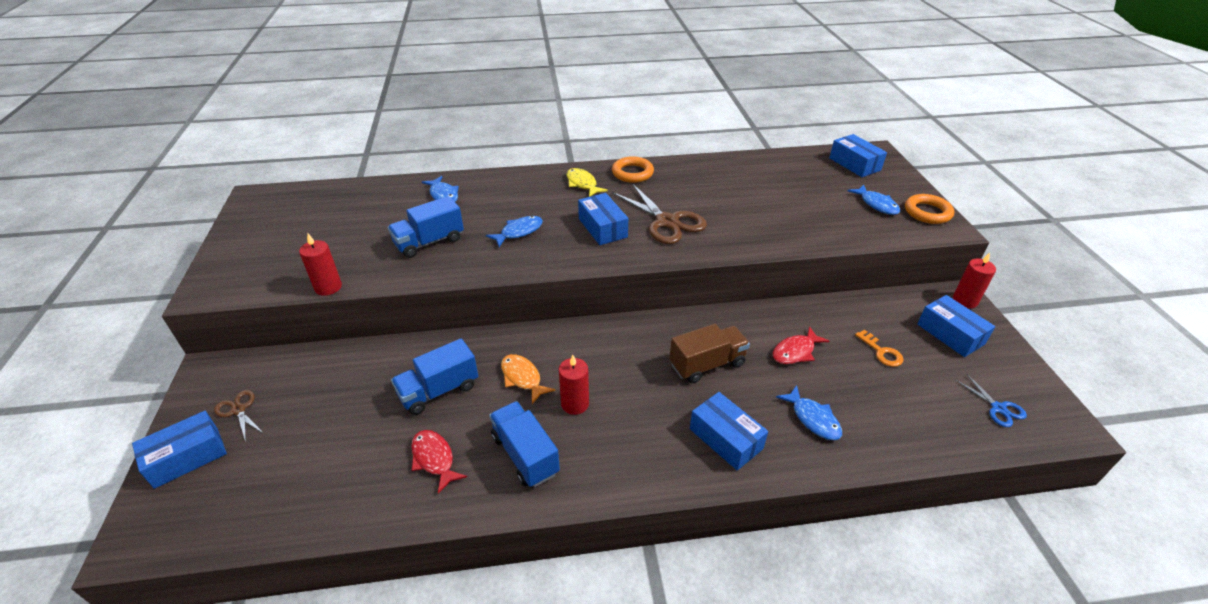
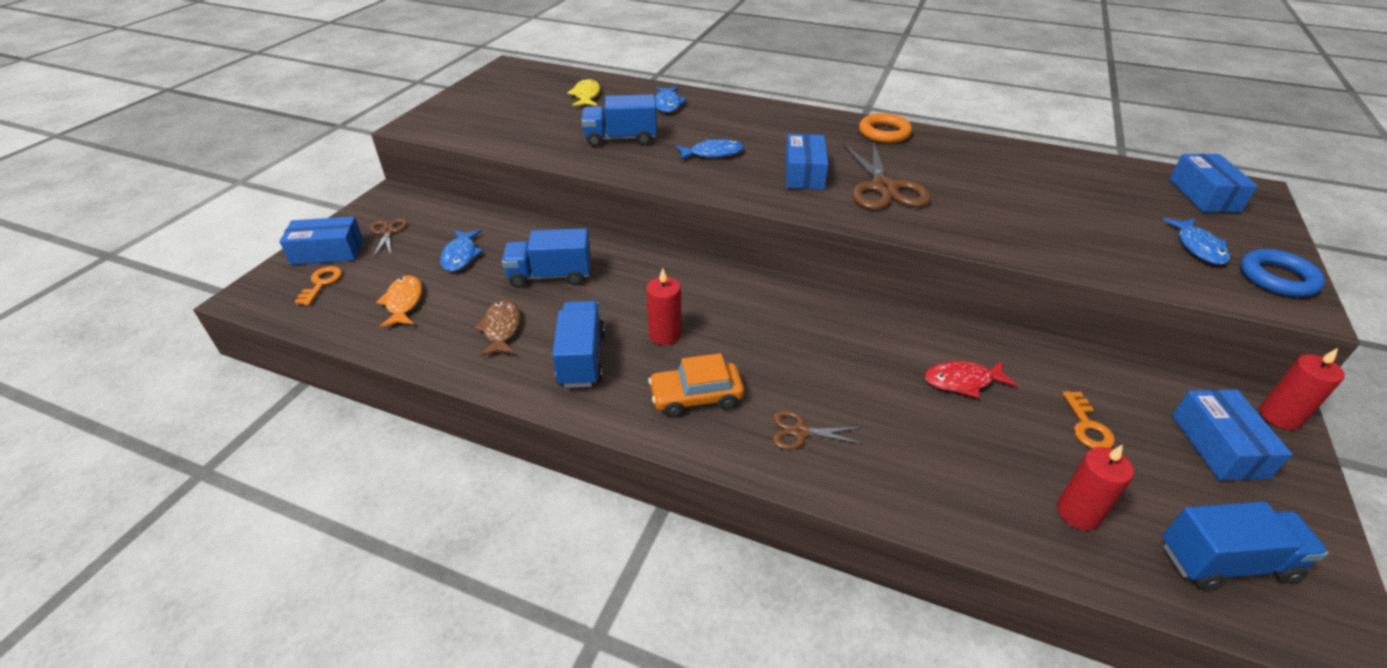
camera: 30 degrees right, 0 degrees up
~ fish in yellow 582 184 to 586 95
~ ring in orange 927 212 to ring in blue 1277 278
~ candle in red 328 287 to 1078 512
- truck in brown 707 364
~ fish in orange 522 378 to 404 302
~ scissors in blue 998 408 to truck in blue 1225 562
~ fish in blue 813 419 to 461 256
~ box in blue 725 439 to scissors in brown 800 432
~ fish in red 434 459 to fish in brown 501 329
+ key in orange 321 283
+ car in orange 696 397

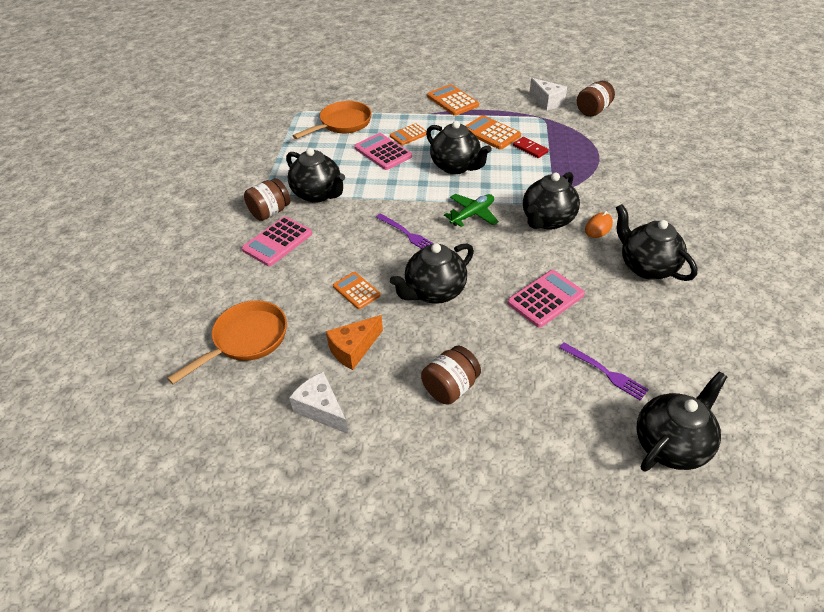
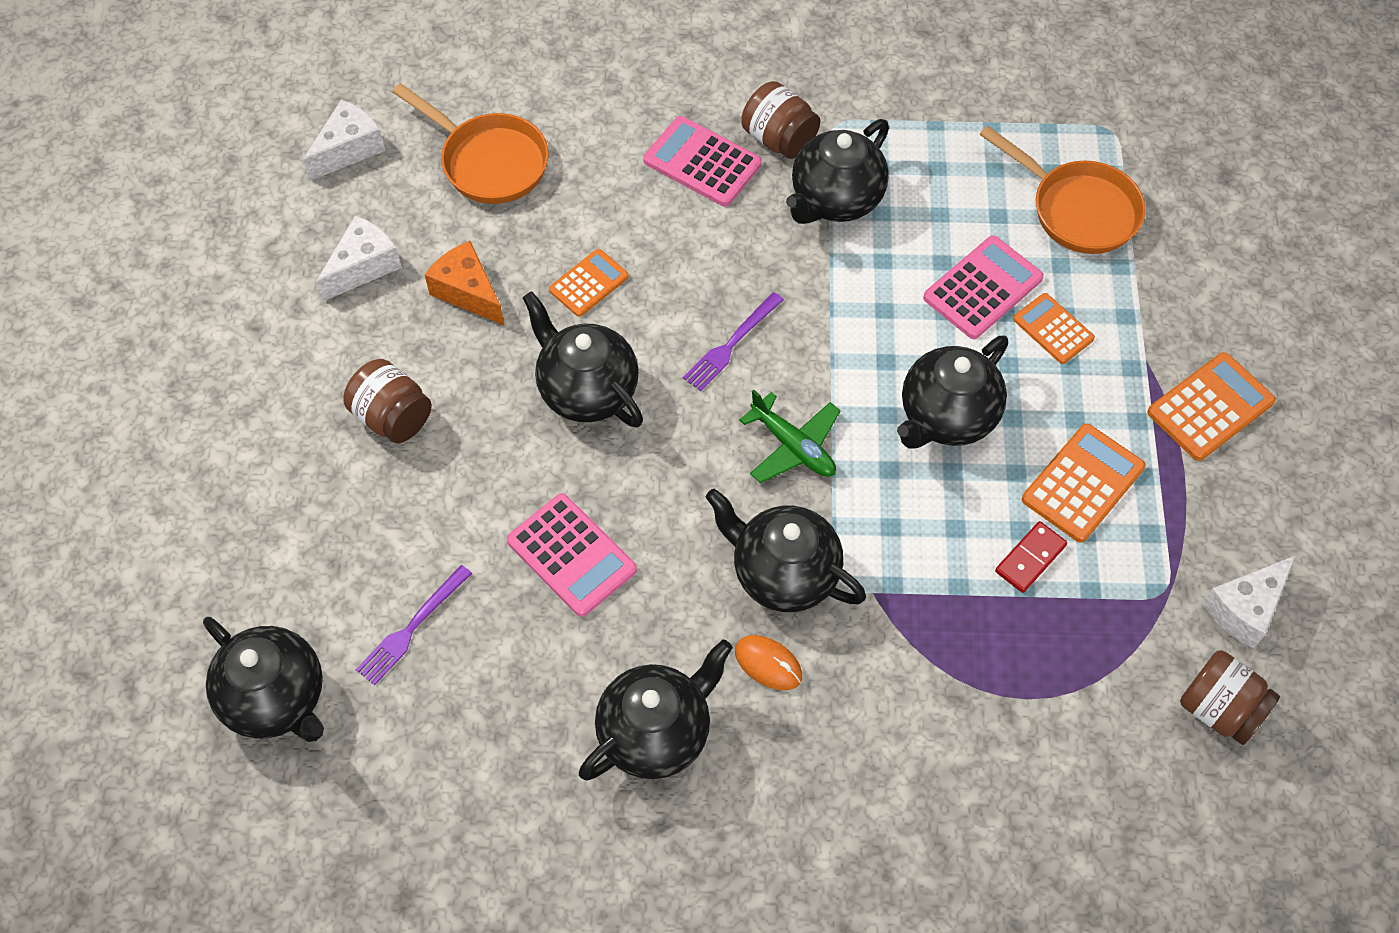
camera: 85 degrees right, 15 degrees up
+ cheese in white 349 149

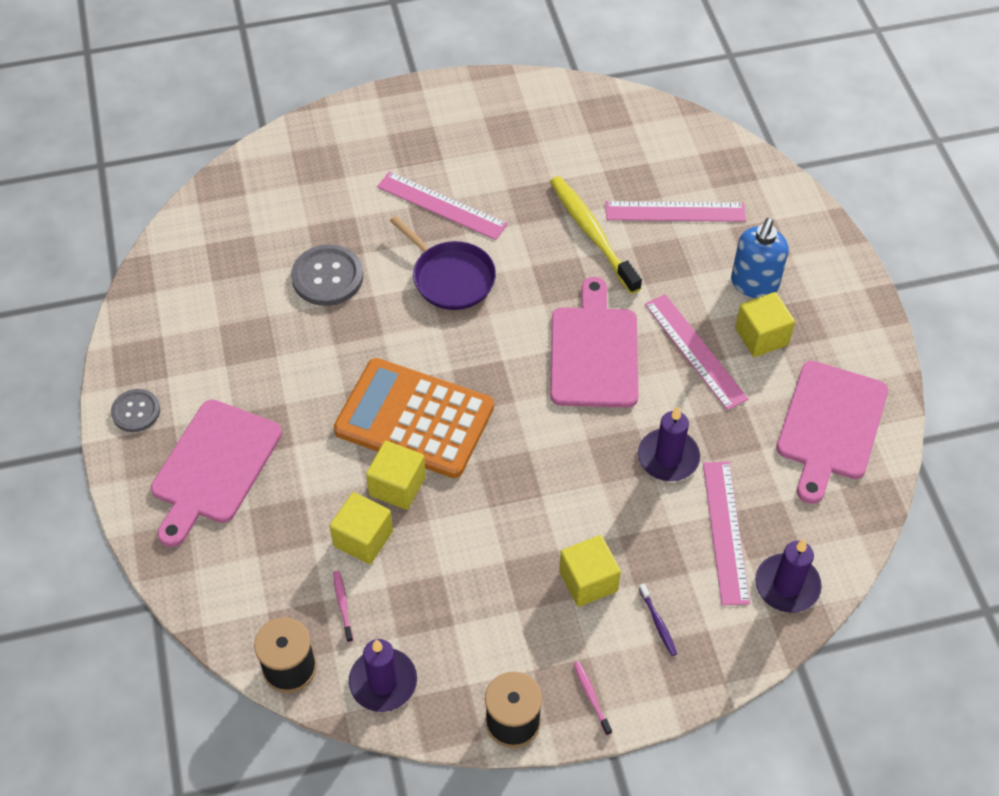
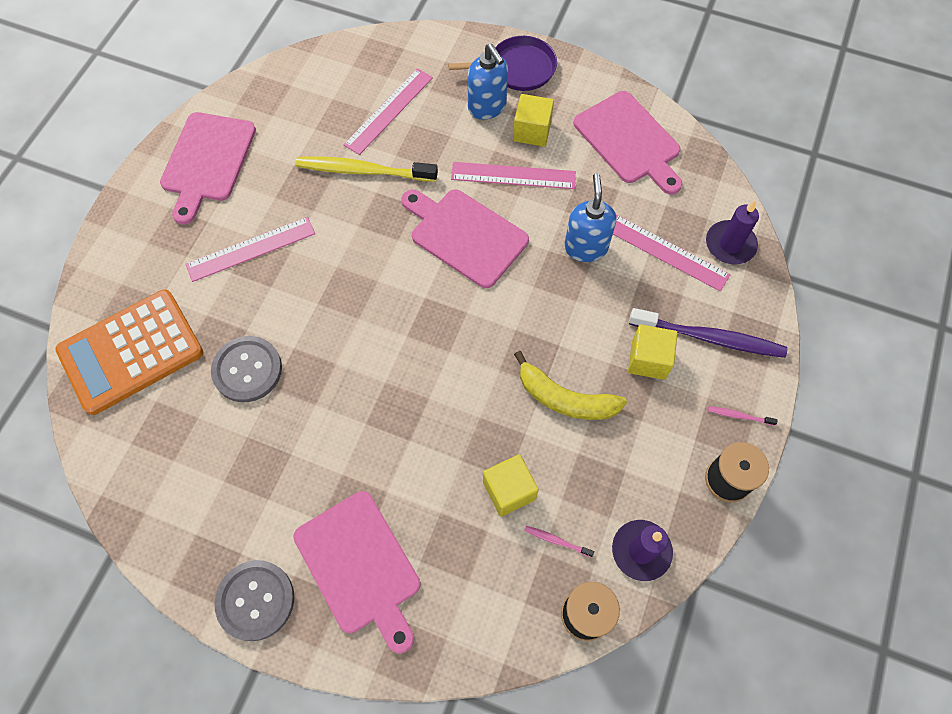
camera: 55 degrees left, 10 degrees up
~ pan in purple 450 277 to 518 69
~ calculator in orange 414 419 to 131 352
~ button in grey 136 411 = 255 600 x1.58
~ candle in purple 668 457 to soap dispenser in blue 585 247
- cube in yellow 397 486
~ toothbrush in purple 658 623 = 709 338 x2.43
+ cutting board in pink 207 161
+ banana in yellow 565 398

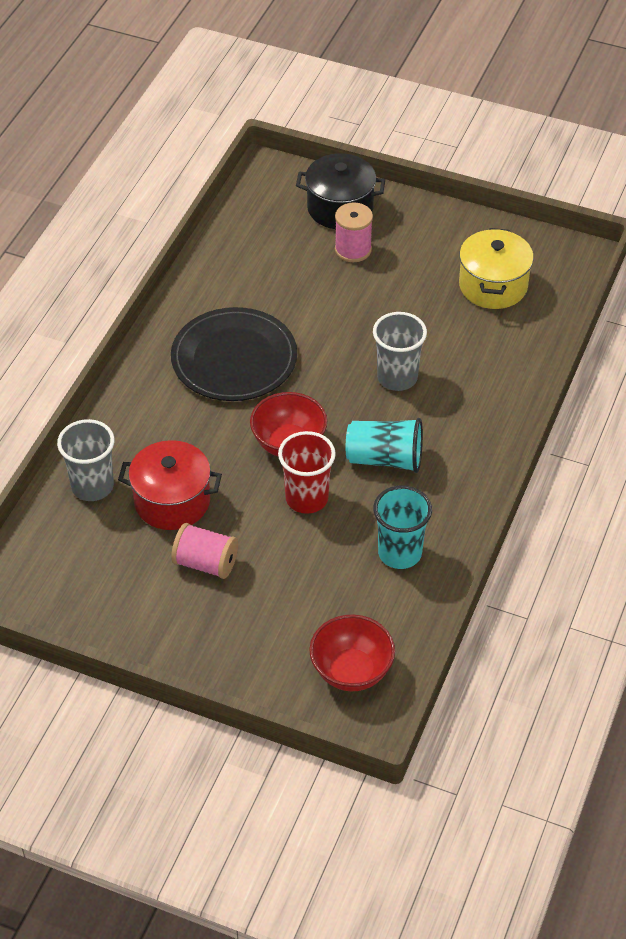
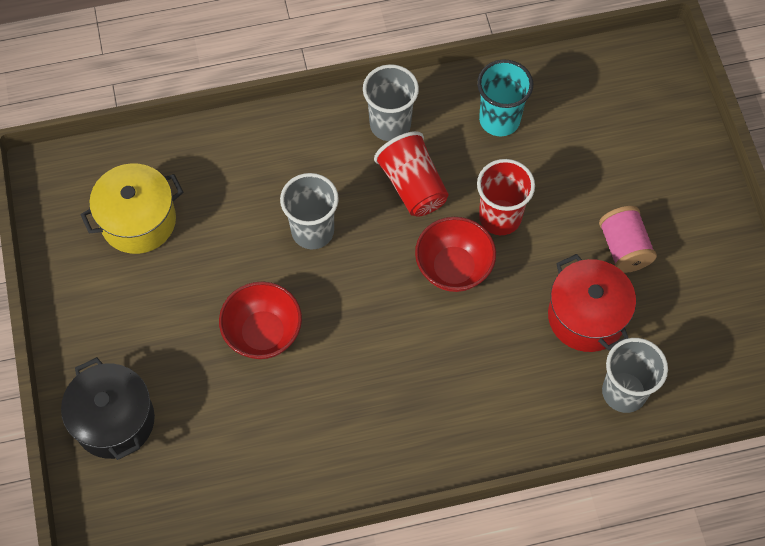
camera: 125 degrees left, 15 degrees up
- spool in pink 353 250
- plate in black 234 358
~ cup in turquoise 385 459 to cup in red 412 186
~ bowl in red 351 671 to 263 333
+ cup in grey 390 125

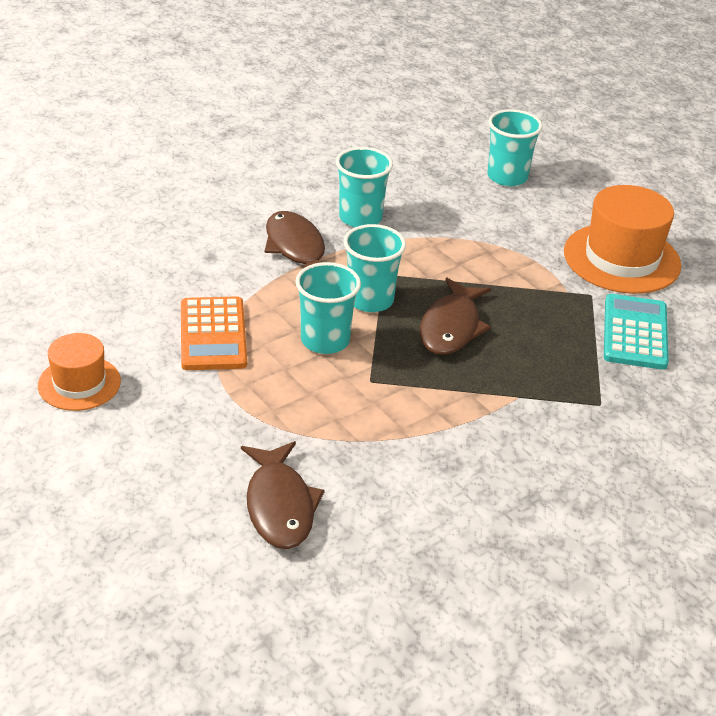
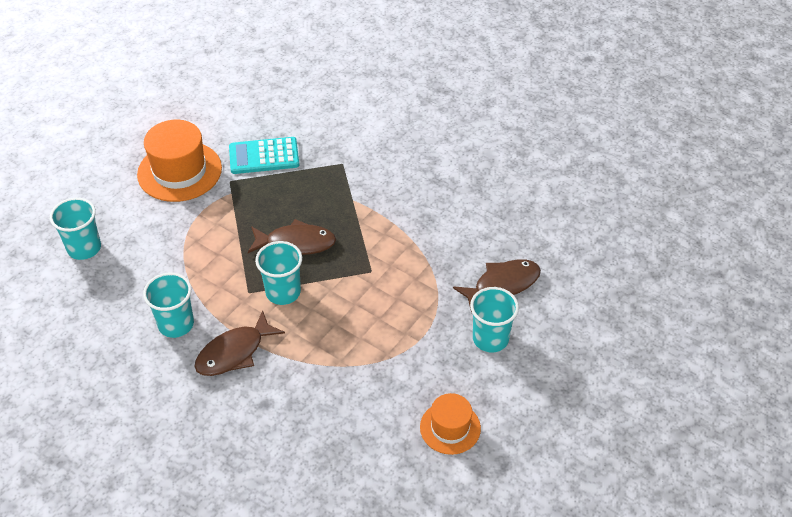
camera: 105 degrees left, 10 degrees up
~ cup in turquoise 325 340 to 490 339
- calculator in orange 213 335

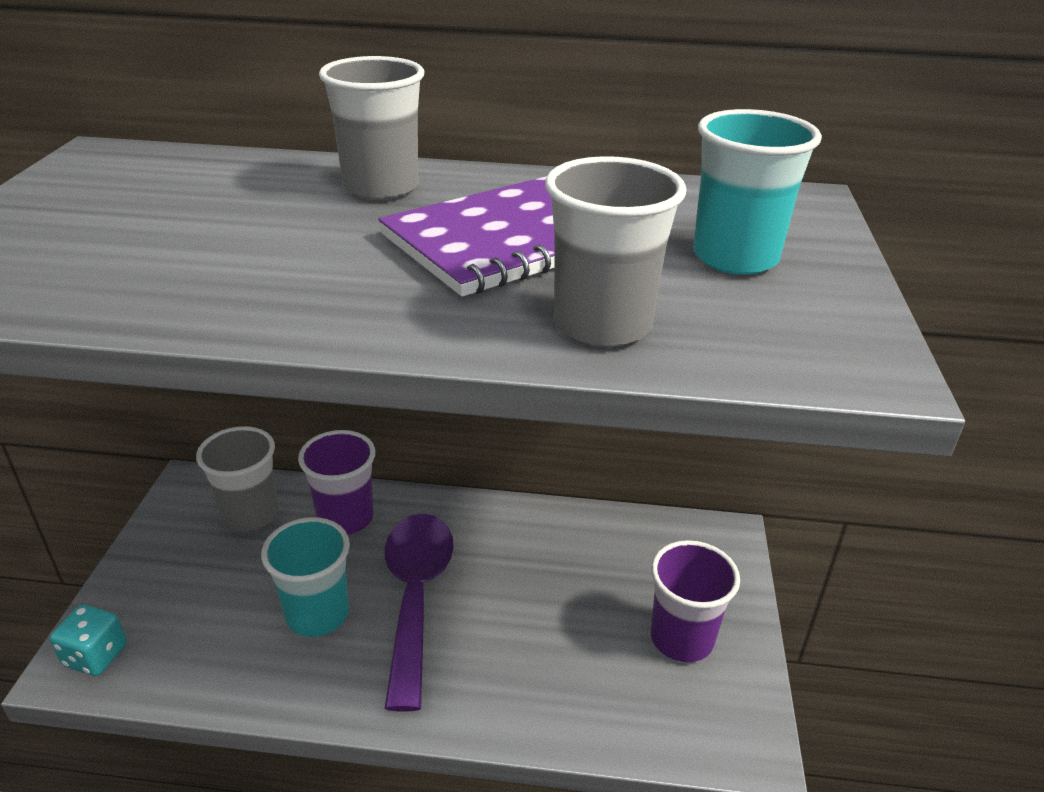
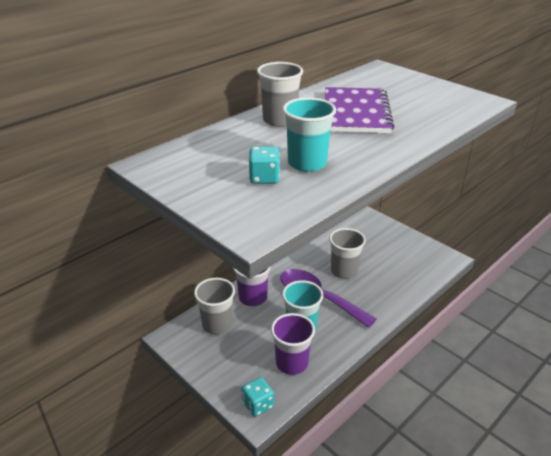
camera: 50 degrees left, 0 degrees up
~ cup in turquoise 735 257 to 307 163
~ cup in grey 602 325 to 344 271
~ cup in purple 681 638 to 292 363
+ dice in turquoise 264 178

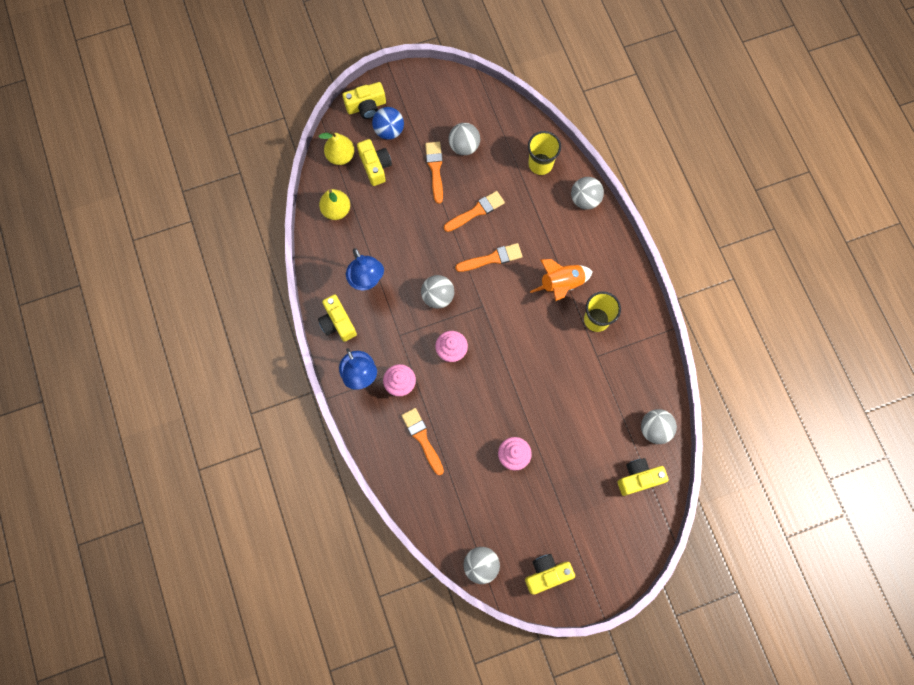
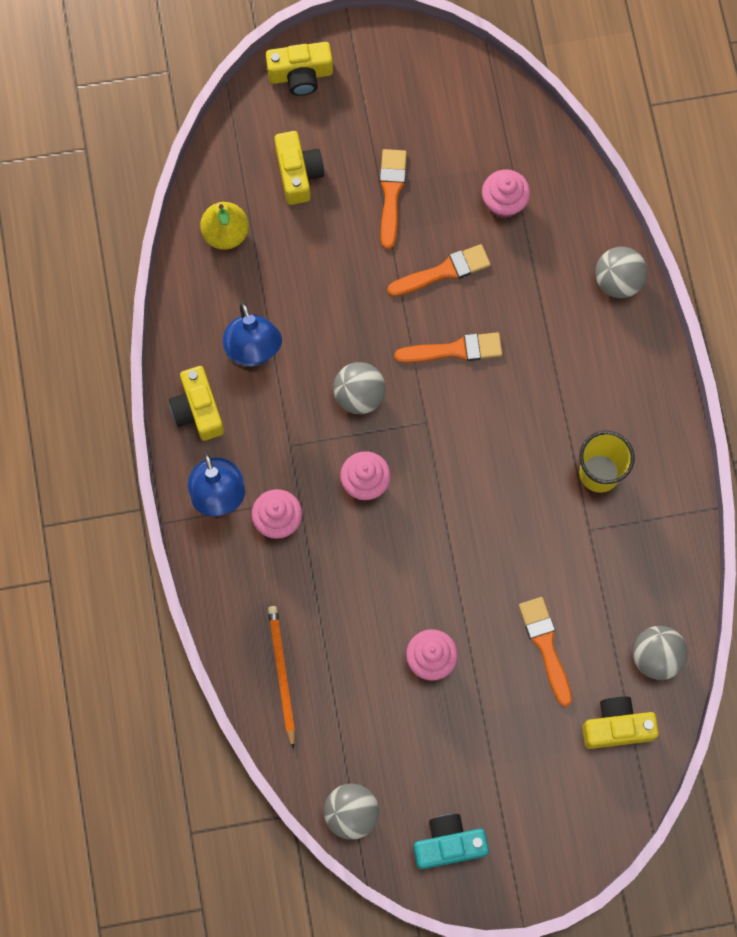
camera: 10 degrees right, 0 degrees up
- ball in blue 389 131
- ball in grey 464 146
- pear in yellow 341 156
- cup in yellow 540 164
- rocket in orange 561 284
~ brush in orange 422 438 to 545 646
~ camera in yellow 547 573 to camera in turquoise 448 844
+ cupcake in pink 504 203
+ pencil in orange 282 674

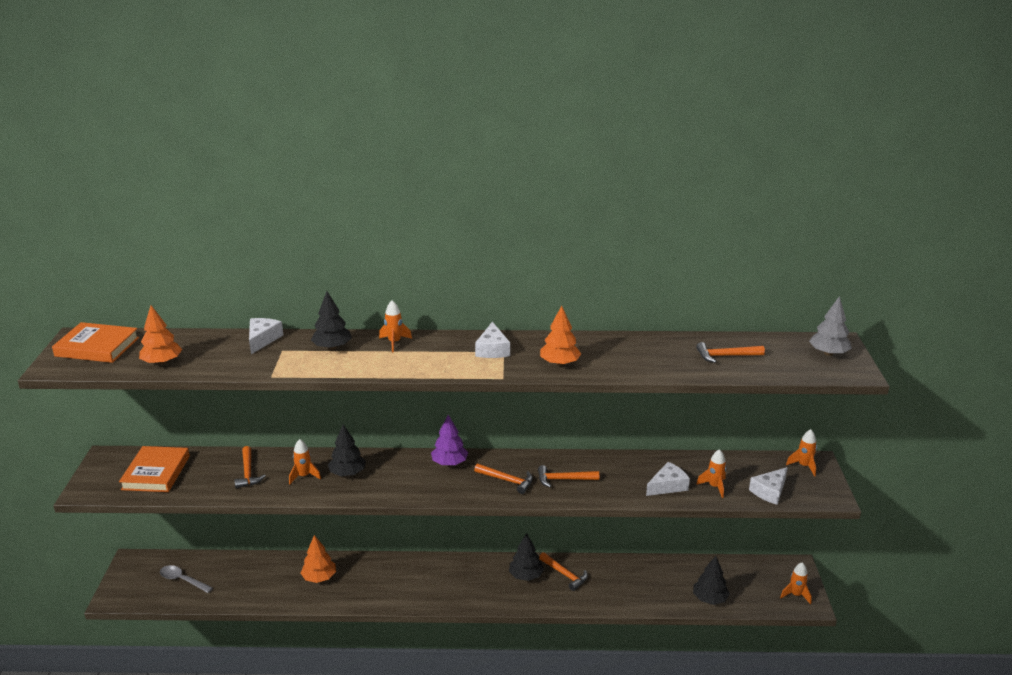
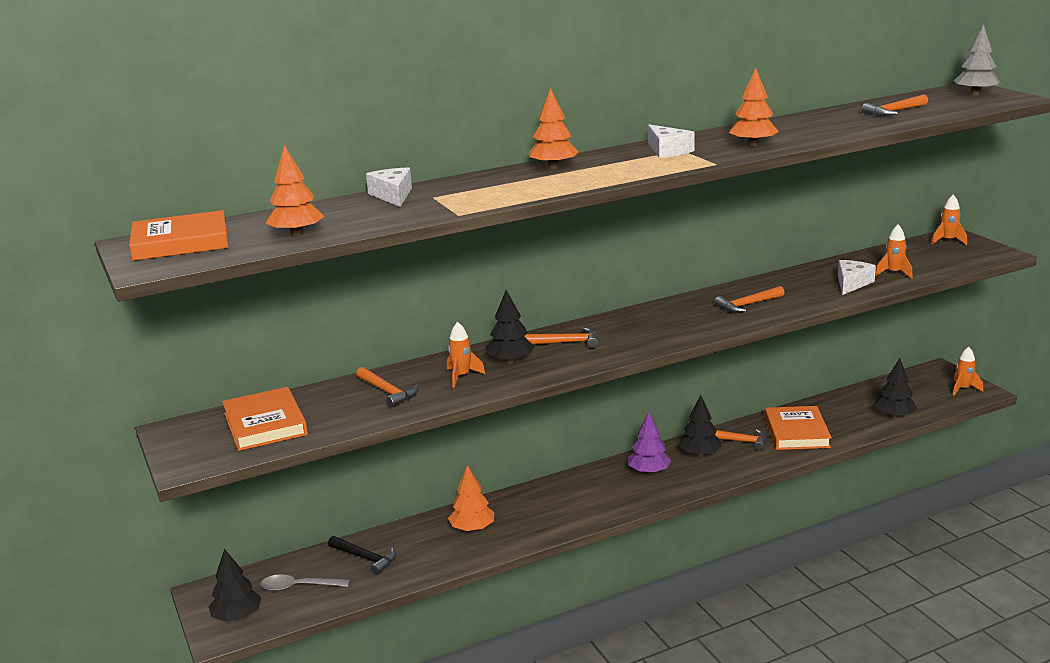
camera: 25 degrees left, 5 degrees down
~ tree in black 332 347 to 237 616
~ rocket in orange 394 342 to tree in orange 553 167
~ tree in purple 449 463 to 649 471
~ hammer in orange 507 480 to 565 343
- cheese in white 769 491
+ book in orange 797 432
+ hammer in black 365 558

